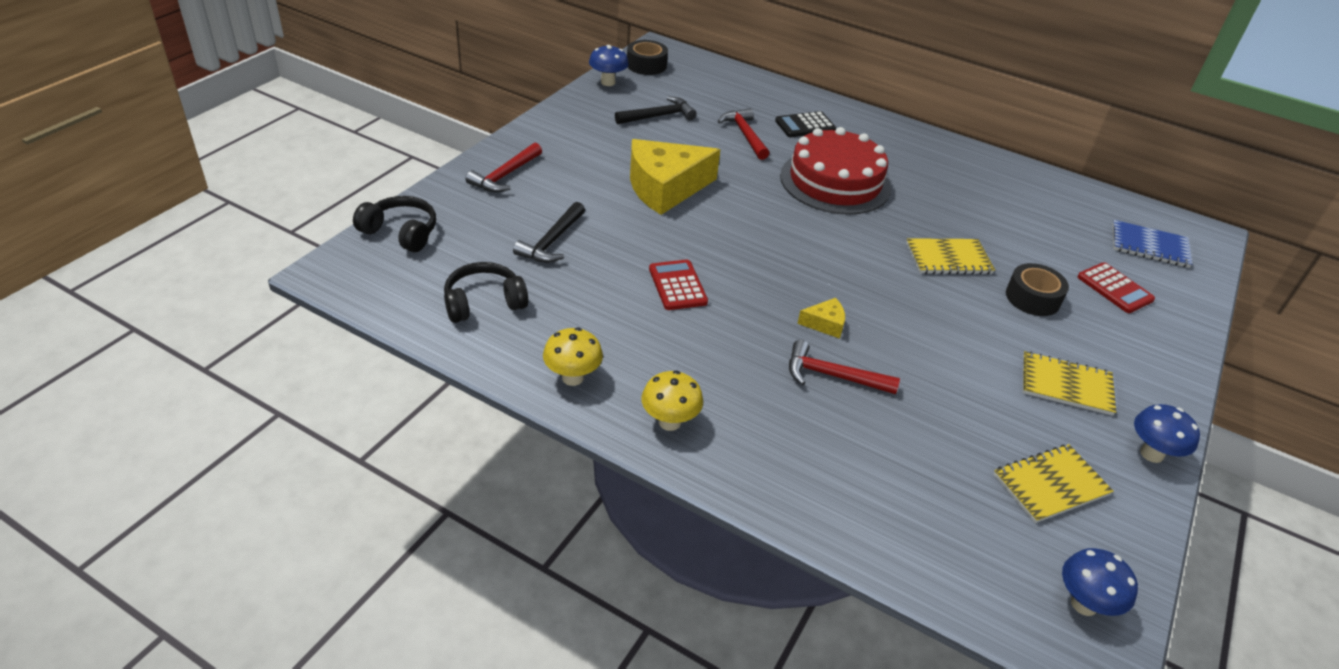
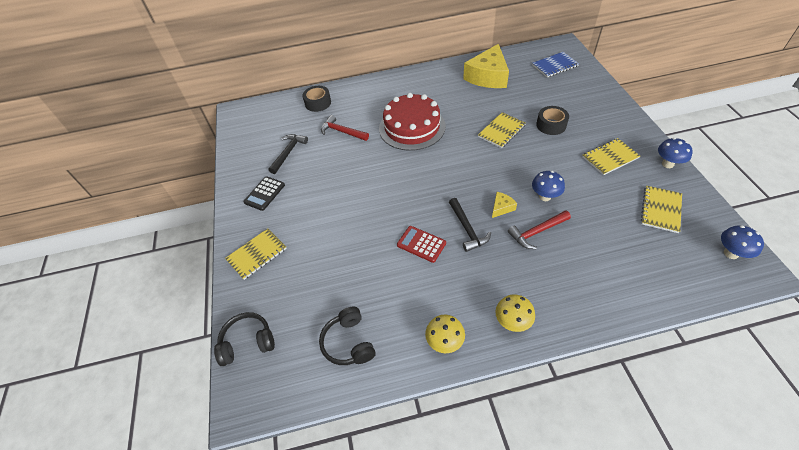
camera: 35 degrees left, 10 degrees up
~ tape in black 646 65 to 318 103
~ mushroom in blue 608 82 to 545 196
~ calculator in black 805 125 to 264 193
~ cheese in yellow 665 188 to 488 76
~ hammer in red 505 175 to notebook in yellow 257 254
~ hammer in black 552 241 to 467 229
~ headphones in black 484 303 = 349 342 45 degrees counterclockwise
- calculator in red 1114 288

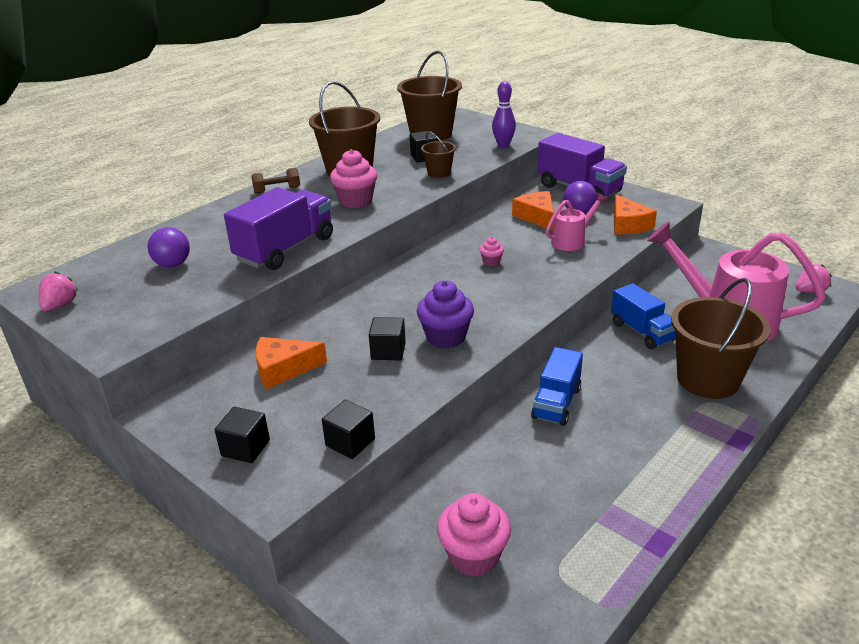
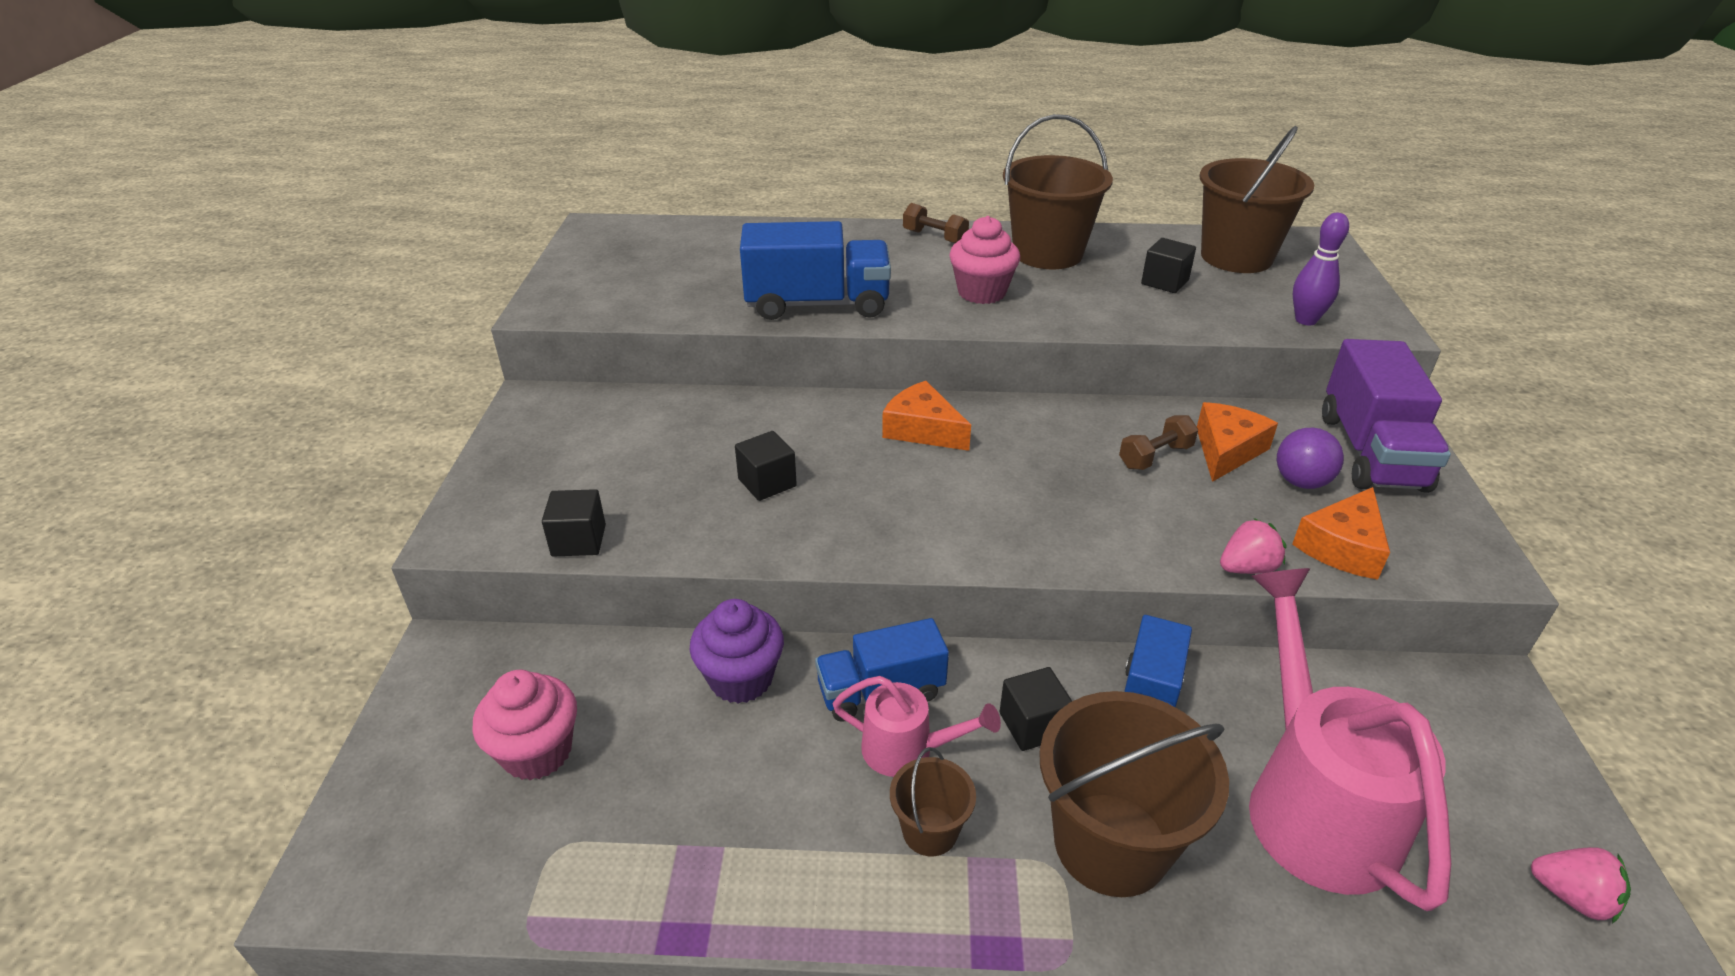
camera: 50 degrees right, 5 degrees up
~ bucket in brown 439 173 to 930 831
~ truck in purple 285 249 to truck in blue 817 304
~ watering can in pink 572 241 to 908 750
- ball in purple 173 264
- cupcake in pink 491 262
~ strawberry in pink 60 305 to 1247 568
~ cupcake in purple 446 337 to 741 678
~ cheese in orange 283 369 to 922 429
~ cube in black 245 448 to 1033 725
+ dumbbell in brown 1155 456

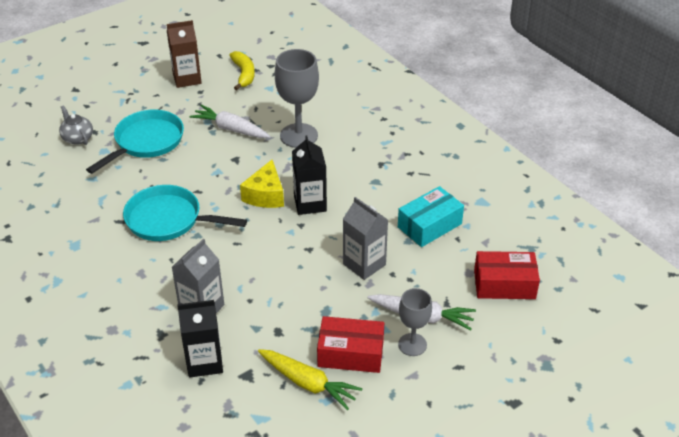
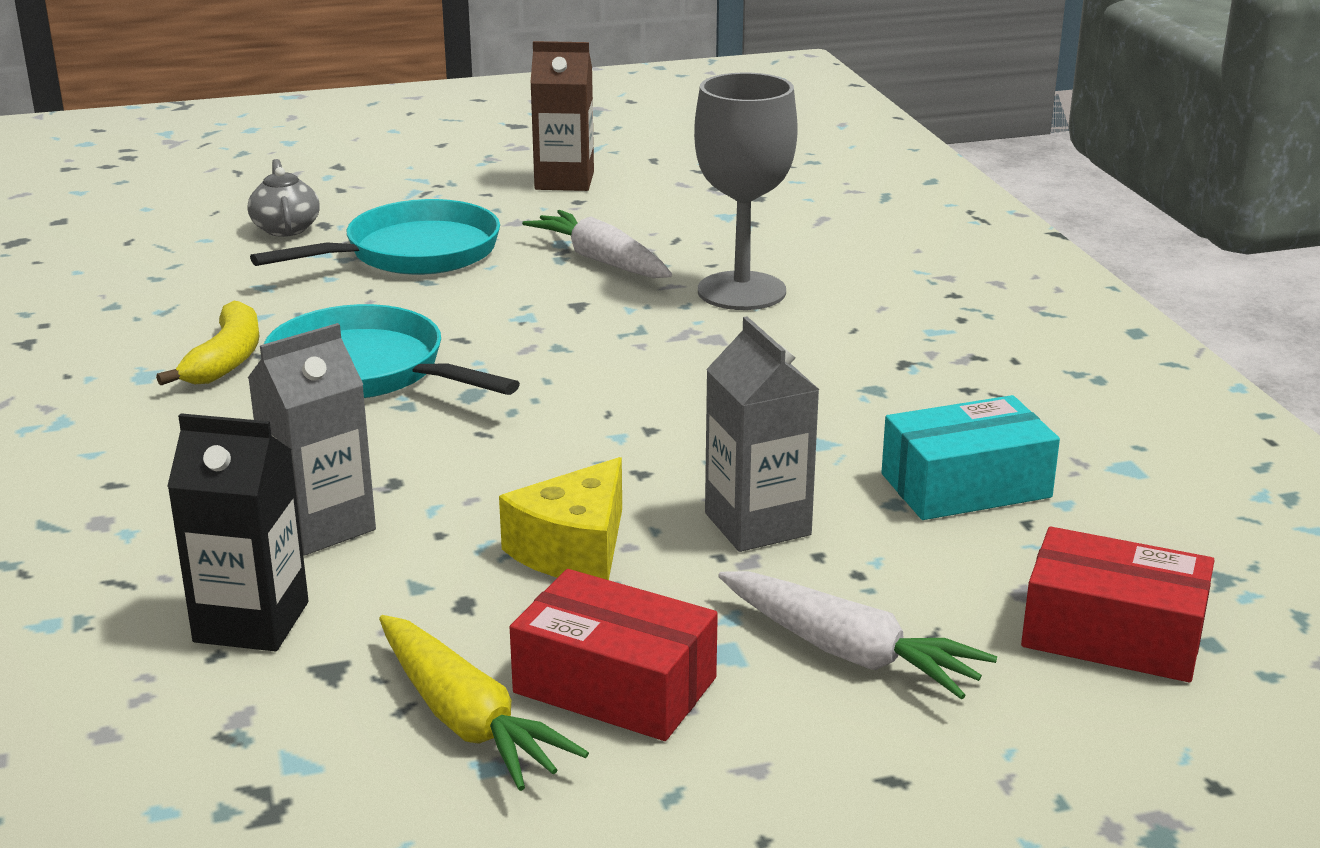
camera: 20 degrees right, 15 degrees down
~ banana in yellow 243 74 to 226 359
- carton in black 310 203
~ cheese in yellow 265 195 to 573 550
- goblet in grey 412 344

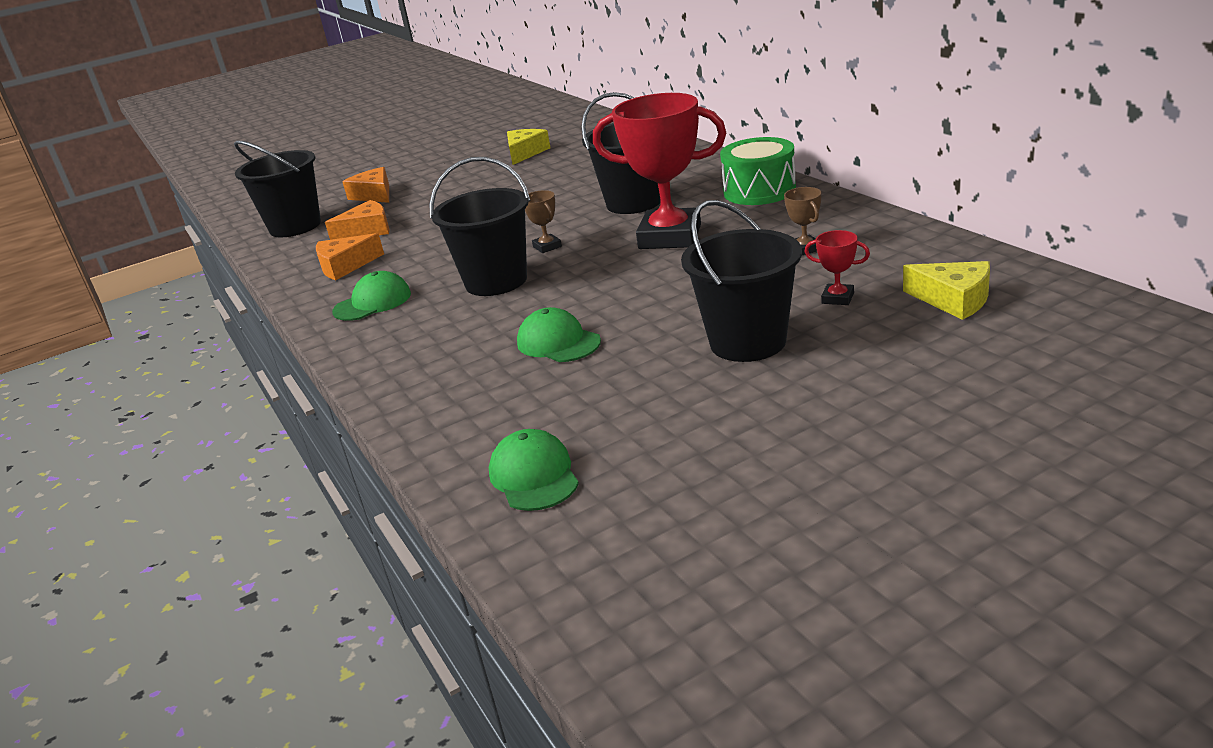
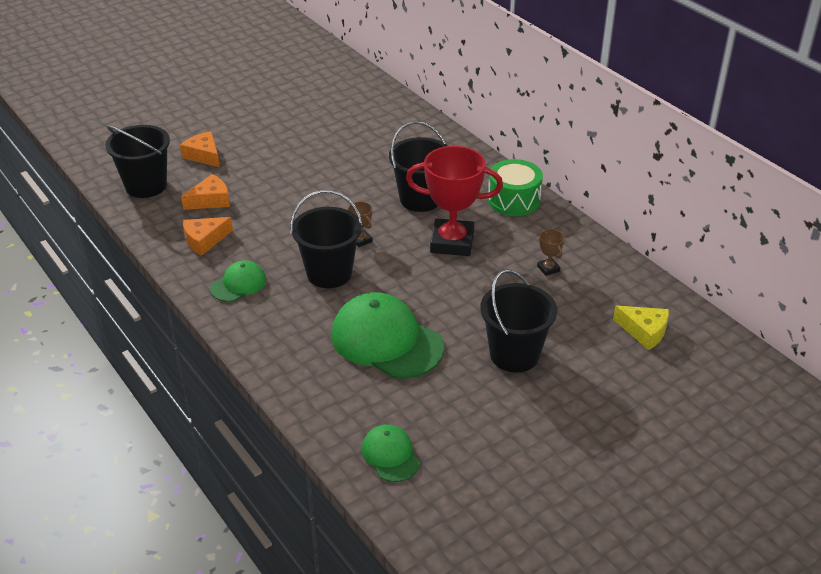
camera: 10 degrees left, 10 degrees up
- cheese in yellow 525 153
- trophy in red 837 298
~ cap in green 558 342 = 386 341 x1.93

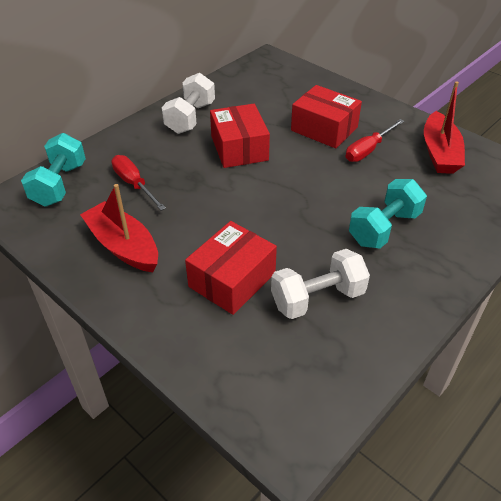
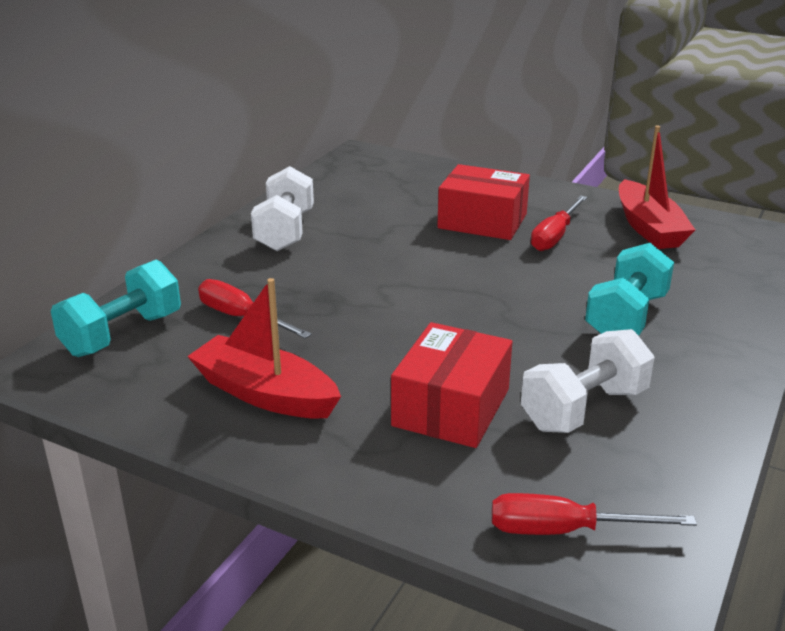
camera: 15 degrees left, 15 degrees down
- box in red 239 148
~ dumbbell in turquoise 59 184 = 122 334 45 degrees clockwise
+ screwdriver in red 564 530

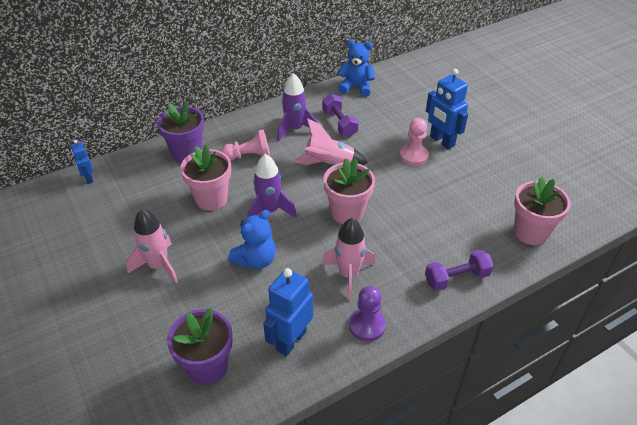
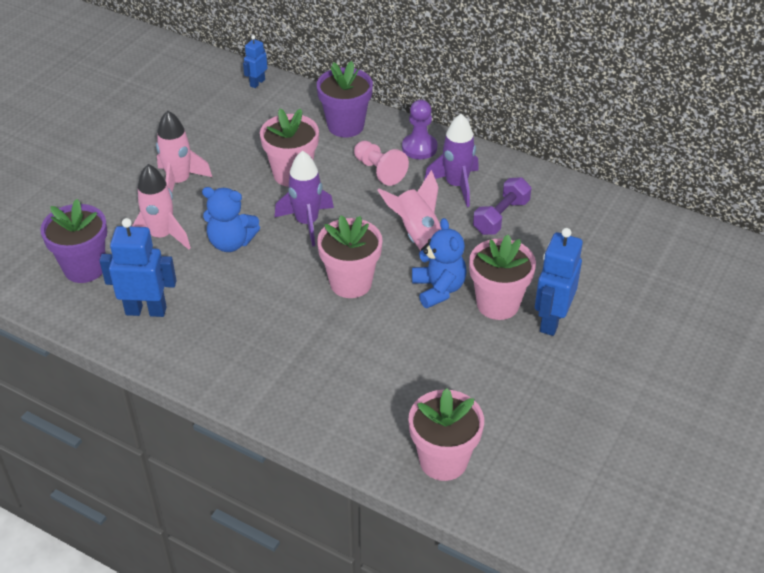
camera: 60 degrees right, 0 degrees up
~ teddy bear in blue 356 87 to 438 289
~ pawn in pink 414 156 to flower pot in pink 498 304
~ rocket in pink 348 275 to 161 236
- dumbbell in purple 456 278
~ pawn in purple 367 325 to 419 148

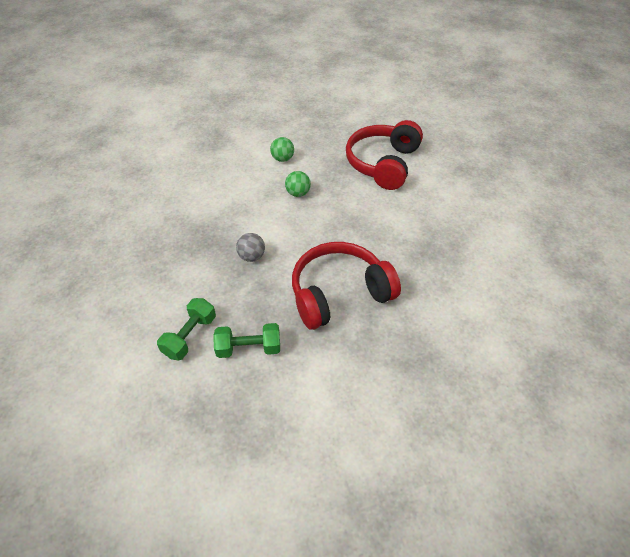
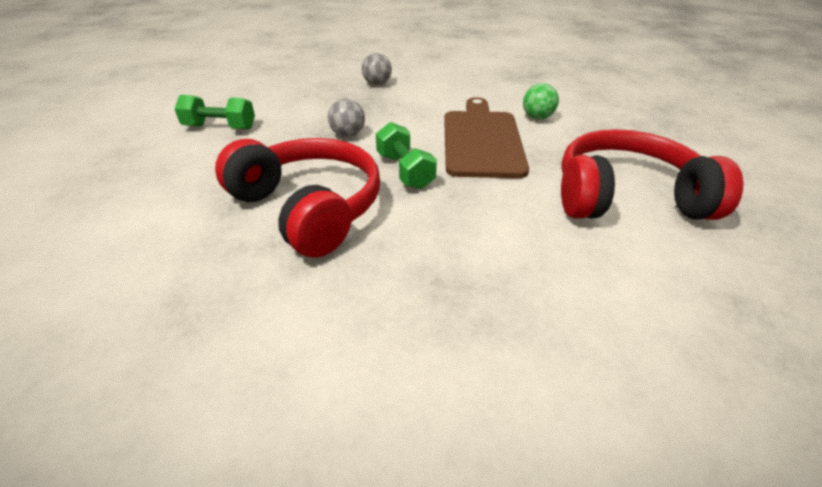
camera: 70 degrees right, 10 degrees down
~ ball in green 298 193 to cutting board in brown 481 140
~ dumbbell in green 249 348 to 405 171
+ ball in grey 377 84

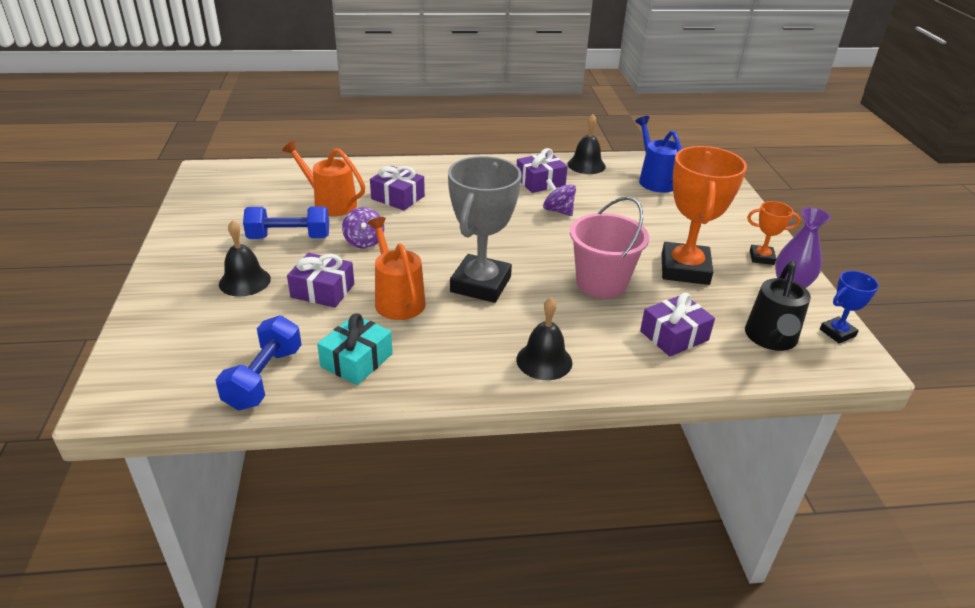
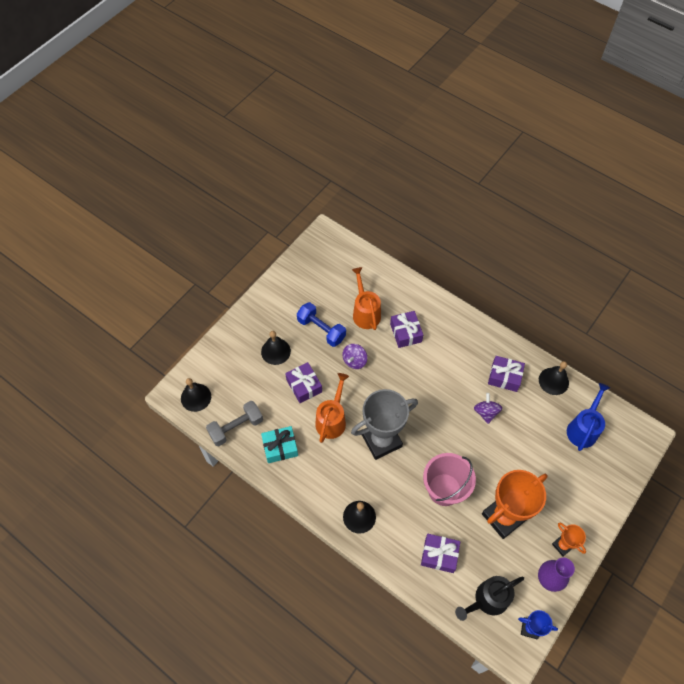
camera: 45 degrees right, 25 degrees up
~ dumbbell in blue 264 378 to dumbbell in grey 236 427
+ bell in black 196 397

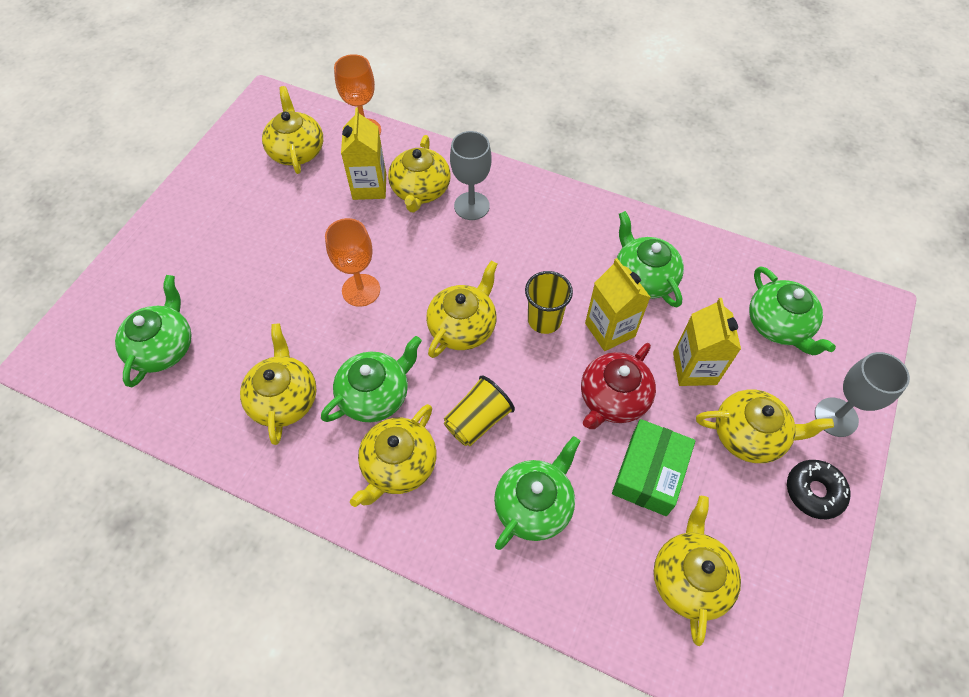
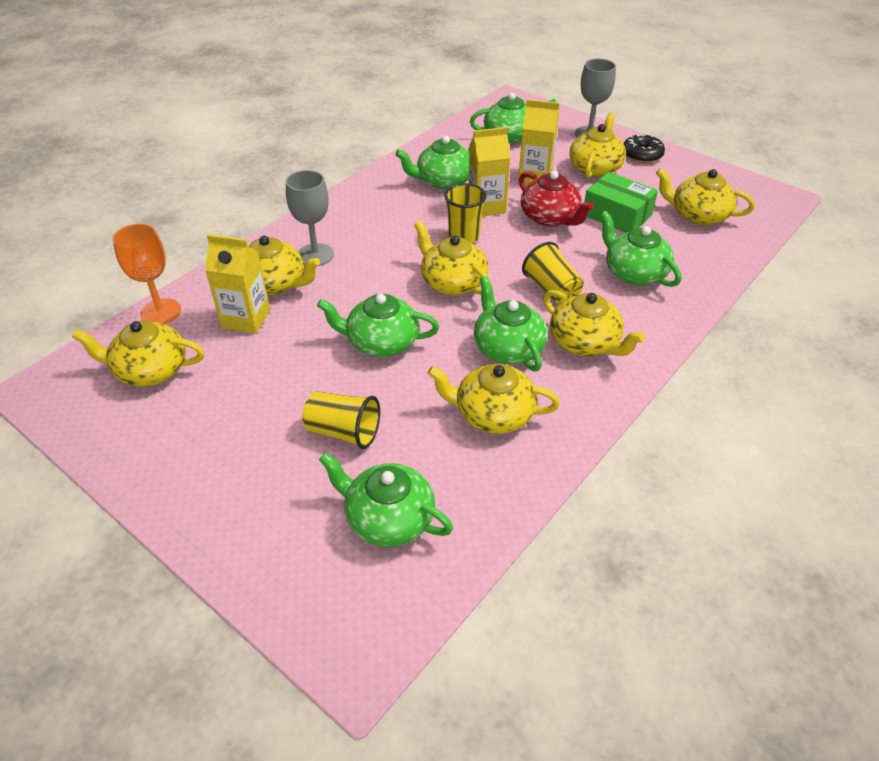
camera: 75 degrees left, 15 degrees down
~ goblet in orange 361 290 to teapot in green 381 342
+ cup in yellow 343 432

